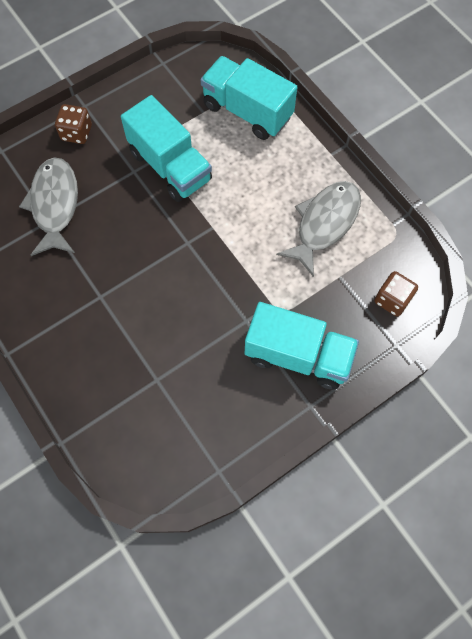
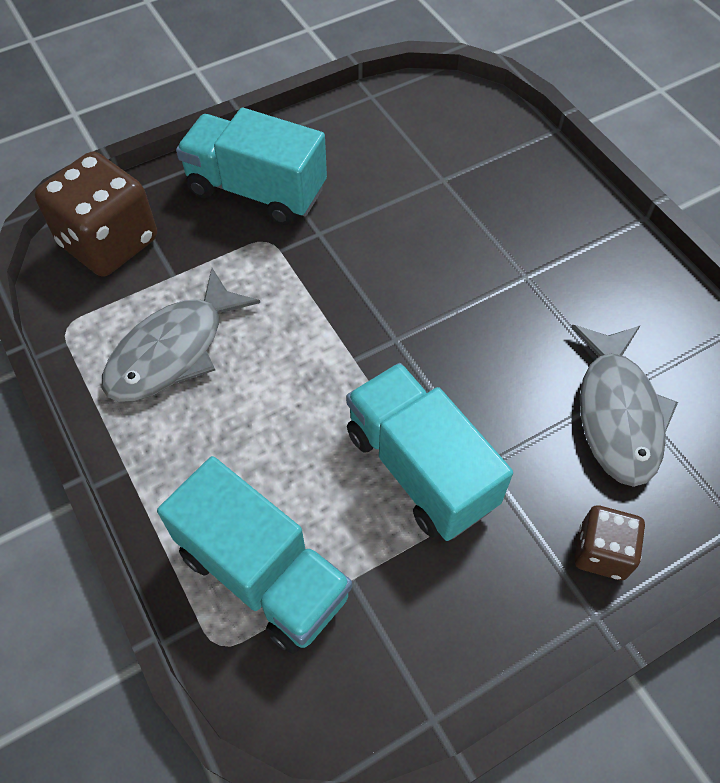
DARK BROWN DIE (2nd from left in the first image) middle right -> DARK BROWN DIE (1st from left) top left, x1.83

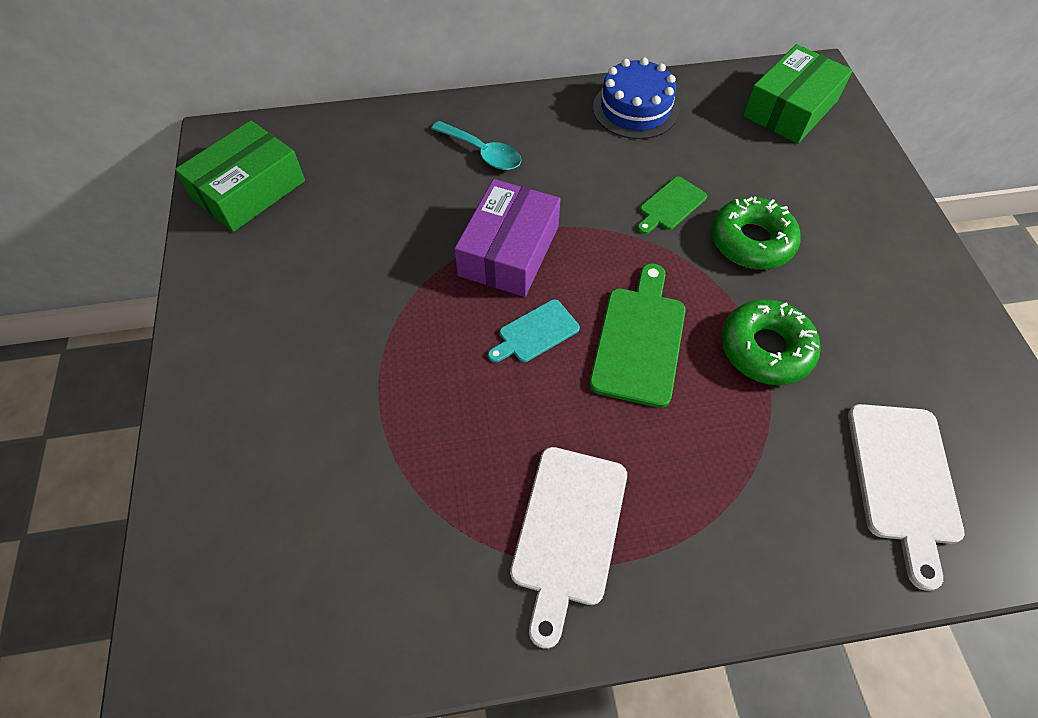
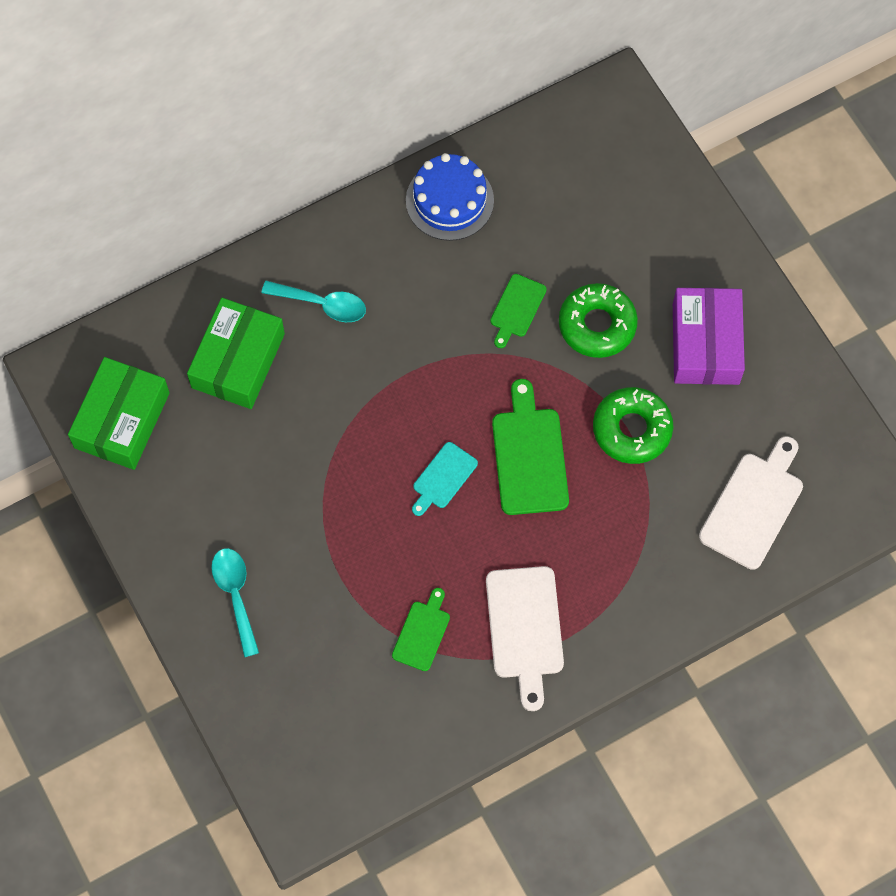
VIOLET PARCEL top centre -> VIOLET PARCEL middle right, move
GREEN PARCEL (2nd from left) top right -> GREEN PARCEL (2nd from left) middle left, move
PURE WHITE CHOPPING BOARD (2nd from left) bottom right -> PURE WHITE CHOPPING BOARD (2nd from left) middle right, 135 degrees counterclockwise
none -> TEAL TEASPOON (1st from left) bottom left
none -> GREEN CHOPPING BOARD (1st from left) bottom centre

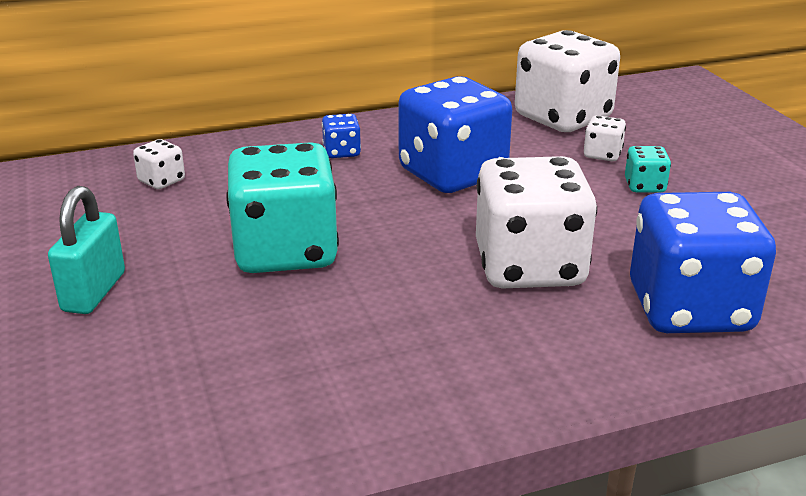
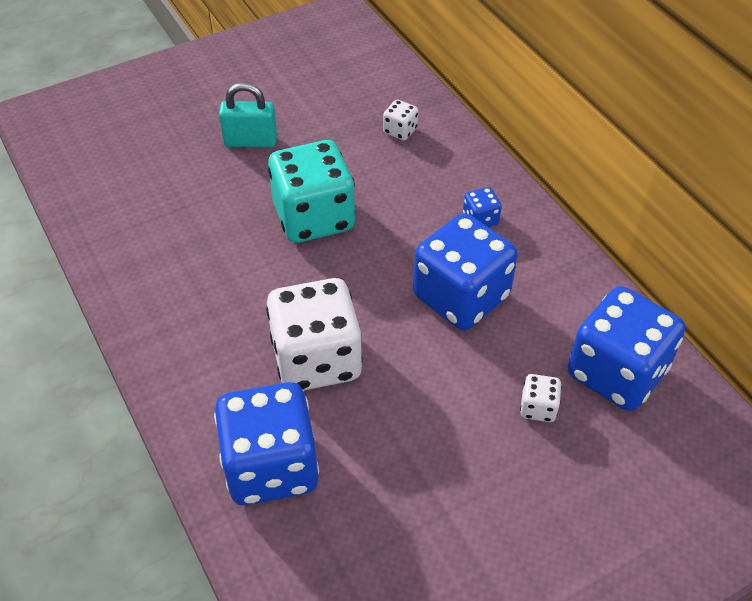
PURE WHITE DIE (3rd from left) top right -> COBALT DIE (4th from left) middle right
TEAL DIE (2nd from left) middle right -> none

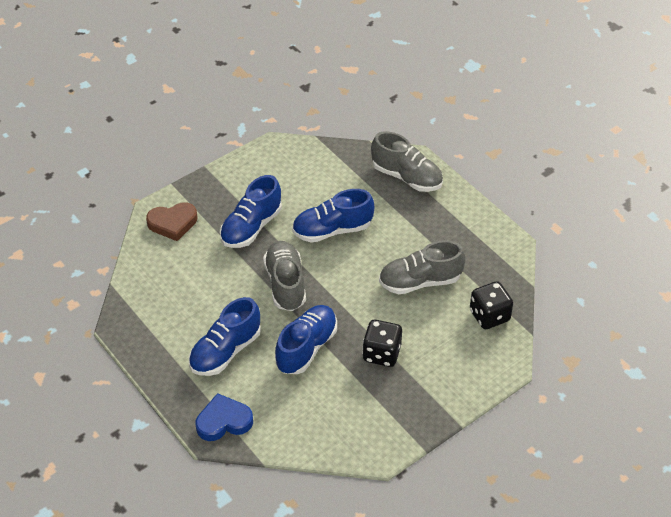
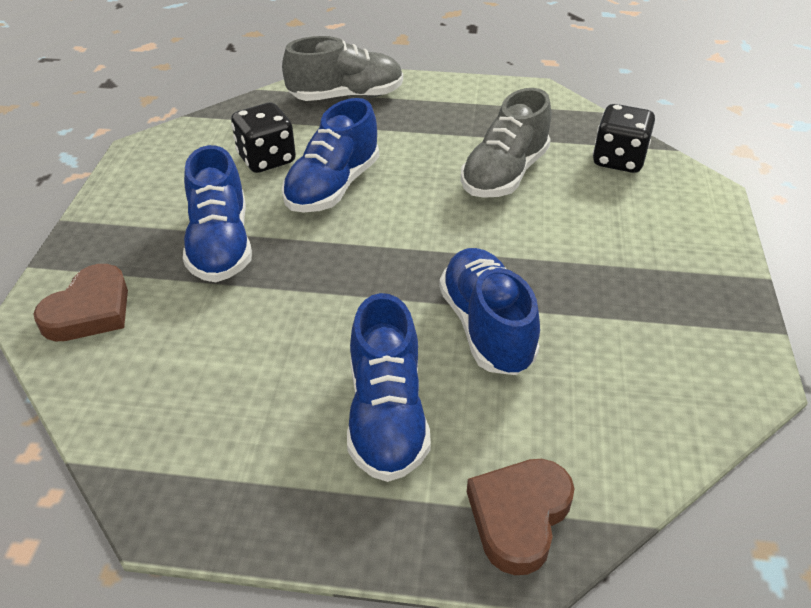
COBALT HEART SHAPE bottom centre -> DARK BROWN HEART SHAPE (2nd from left) bottom centre
GRAY LACE-UP SHOE (1st from left) centre -> none
BLACK DIE (1st from left) centre -> BLACK DIE (1st from left) top left, move

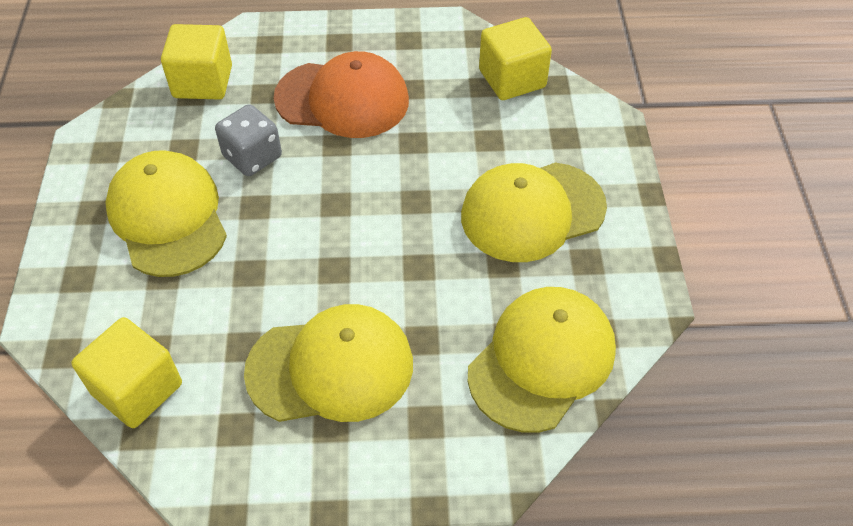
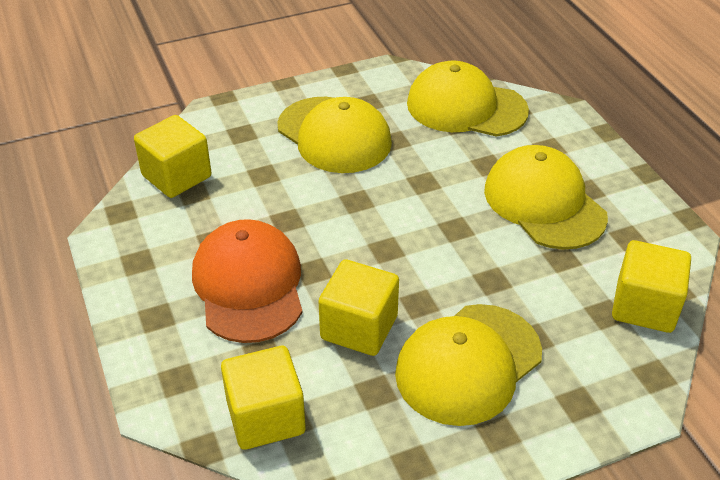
GRAY DIE top left -> YELLOW SOLID CUBE (3rd from left) centre

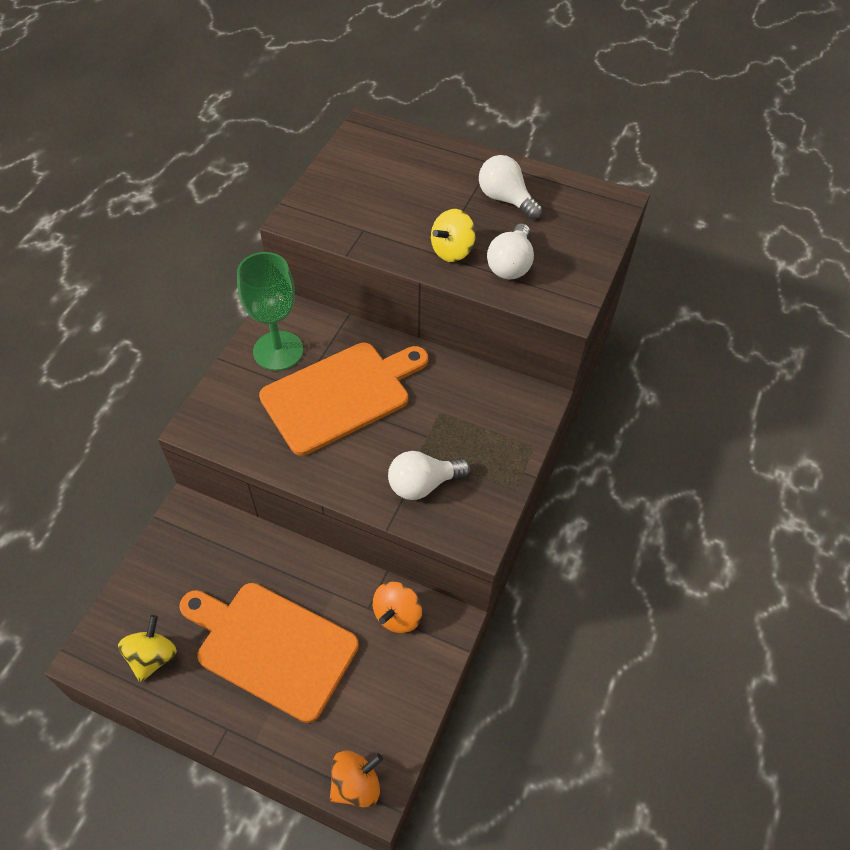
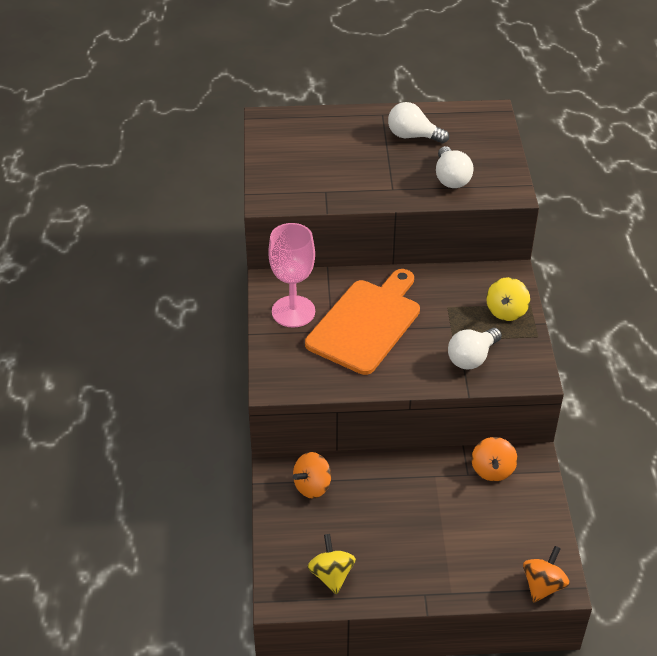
ORANGE CHOPPING BOARD (1st from left) bottom left -> none
GREEN GOBLET middle left -> PINK GOBLET centre
YELLOW WHIRLIGIG (2nd from left) top centre -> YELLOW WHIRLIGIG (2nd from left) middle right, move
none -> ORANGE WHIRLIGIG (1st from left) bottom centre

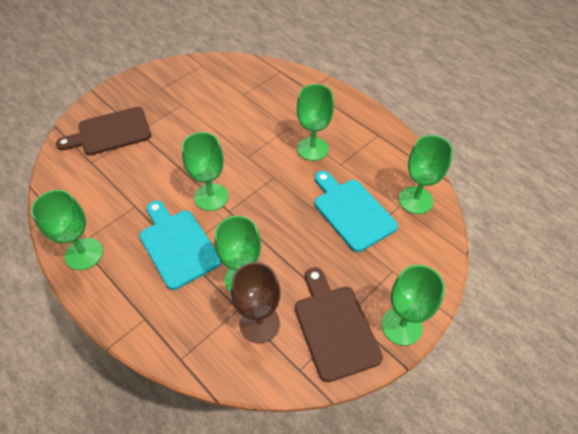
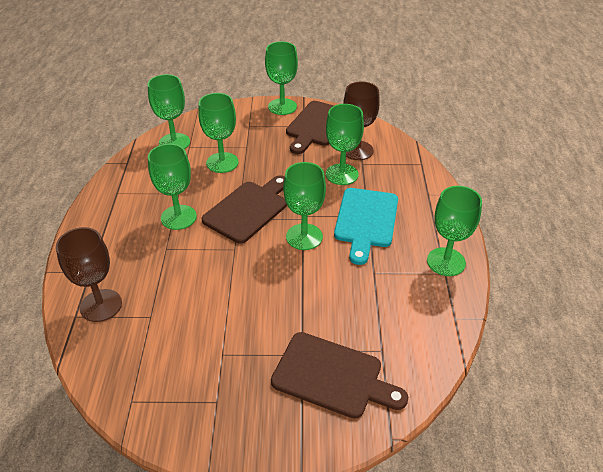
TEAL CHOPPING BOARD (2nd from left) centre -> GREEN GOBLET (3rd from left) top centre
none -> DARK BROWN GOBLET (1st from left) middle left
none -> DARK BROWN CHOPPING BOARD (1st from left) centre

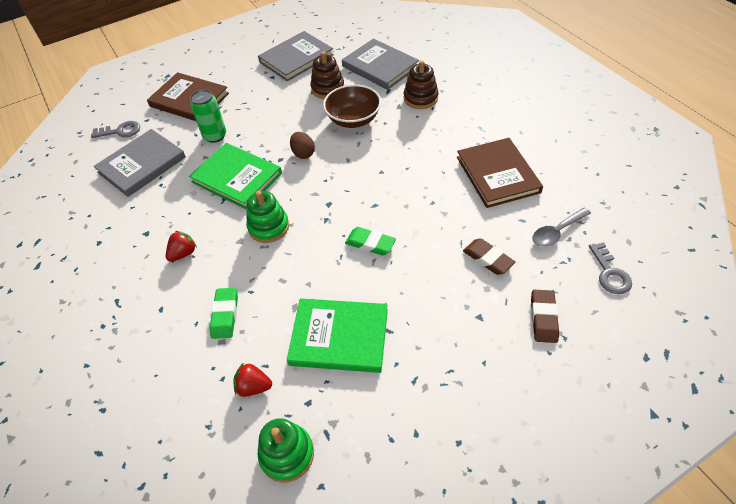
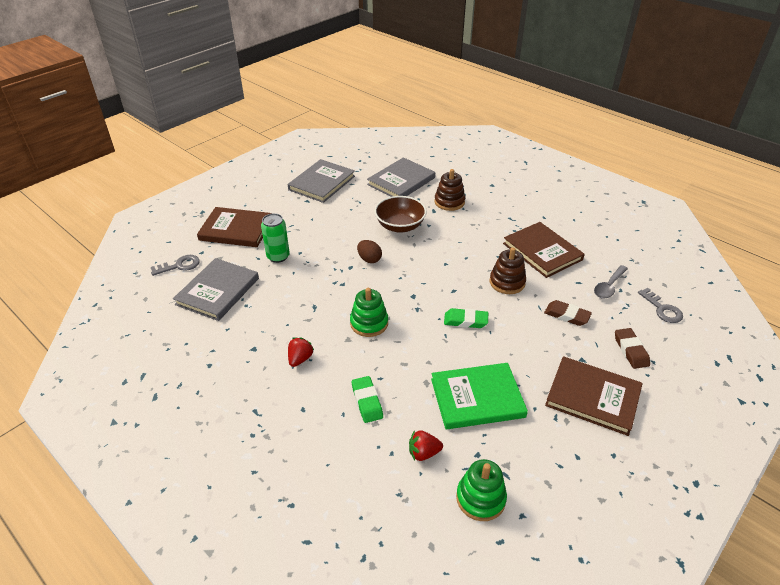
GREEN BOOK (1st from left) middle left -> none
DARK BROWN STACKING TOY (1st from left in the first image) top centre -> DARK BROWN STACKING TOY (2nd from left) centre, move
GRAY BOOK (3rd from left) top centre, 75 degrees counterclockwise
none -> DARK BROWN BOOK (3rd from left) bottom right

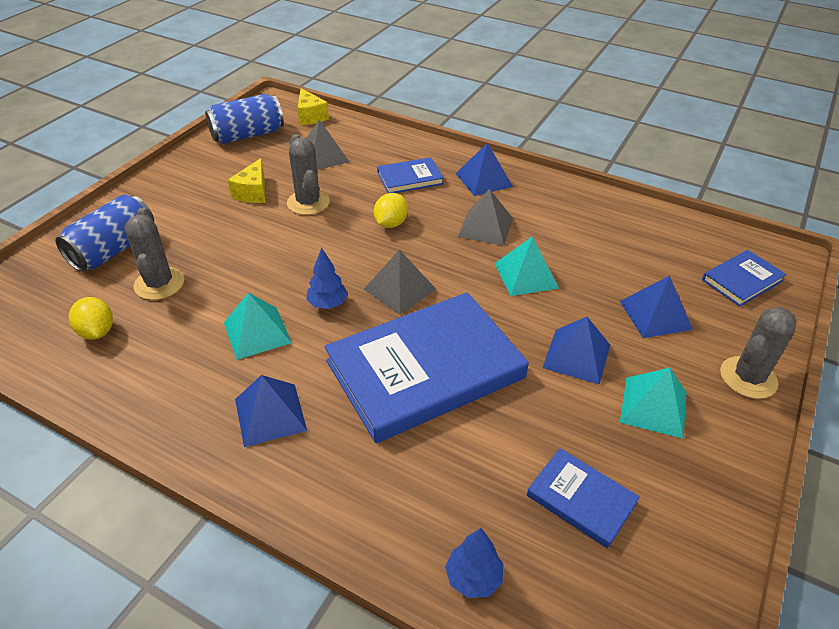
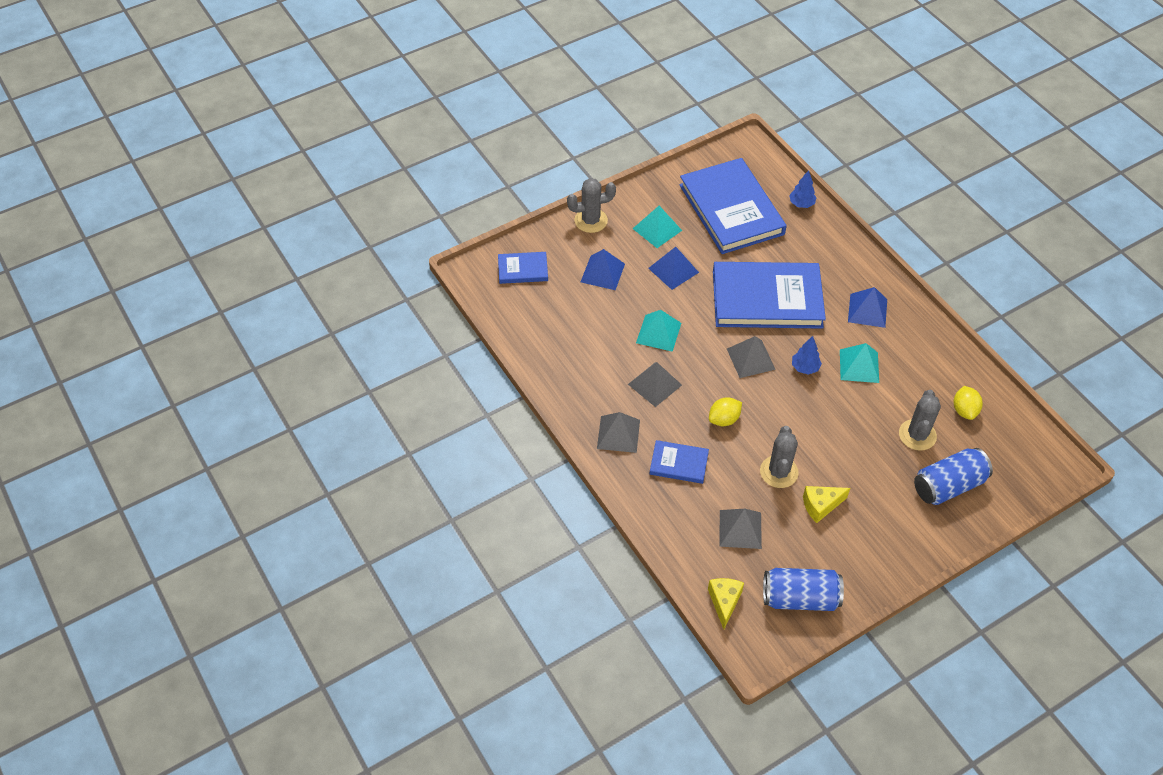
YELLOW PIECE OF CHEESE (1st from left in the first image) top left -> YELLOW PIECE OF CHEESE (2nd from left) middle right, 150 degrees counterclockwise
COBALT PYRAMID (2nd from left) top centre -> GRAY PYRAMID (1st from left) centre
COBALT BOOK (3rd from left) bottom right -> COBALT BOOK (3rd from left) top centre, x2.15

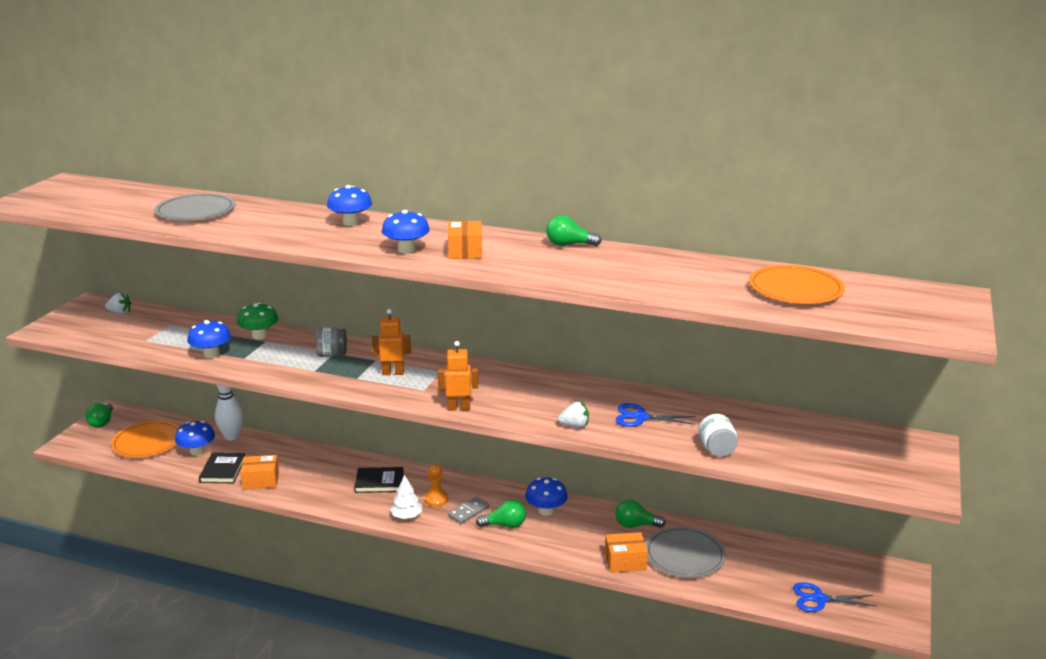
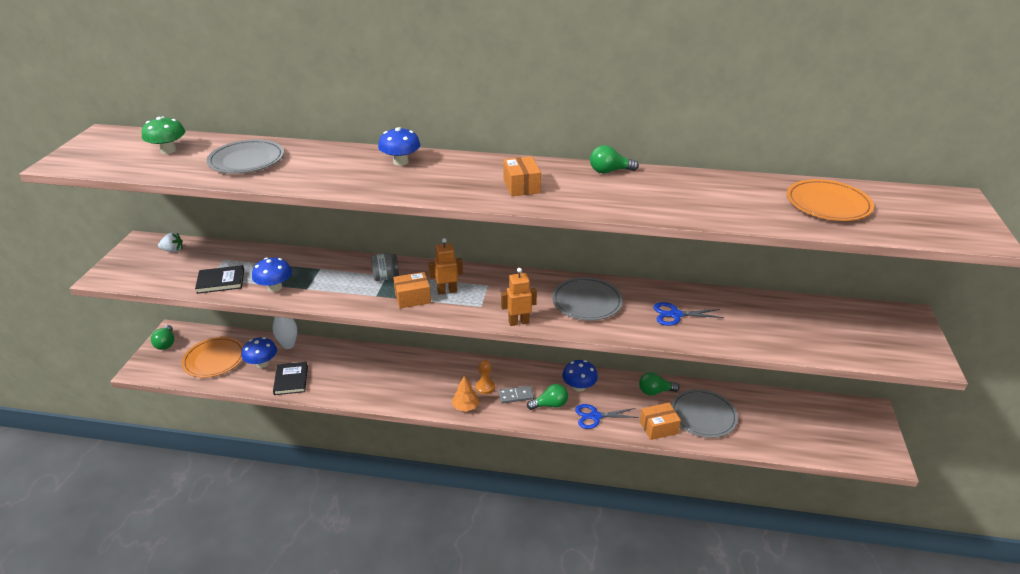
GREEN TOADSTOOL middle left -> GREEN TOADSTOOL top left, move
ORANGE PARCEL (1st from left) bottom left -> ORANGE PARCEL (1st from left) centre, move
BLACK BOOK (2nd from left in the first image) bottom centre -> BLACK BOOK (1st from left) middle left, move
COBALT TOADSTOOL (4th from left) centre -> none
PURE WHITE FIR TREE bottom centre -> ORANGE FIR TREE bottom centre
GRAY DOMINO PIECE bottom centre, 45 degrees clockwise
PURE WHITE BERRY (2nd from left) centre -> none
PURE WHITE JAR middle right -> none
COBALT SCISSORS (2nd from left in the first image) bottom right -> COBALT SCISSORS (1st from left) bottom centre, move
none -> GRAY FLAT DISH (2nd from left) centre

